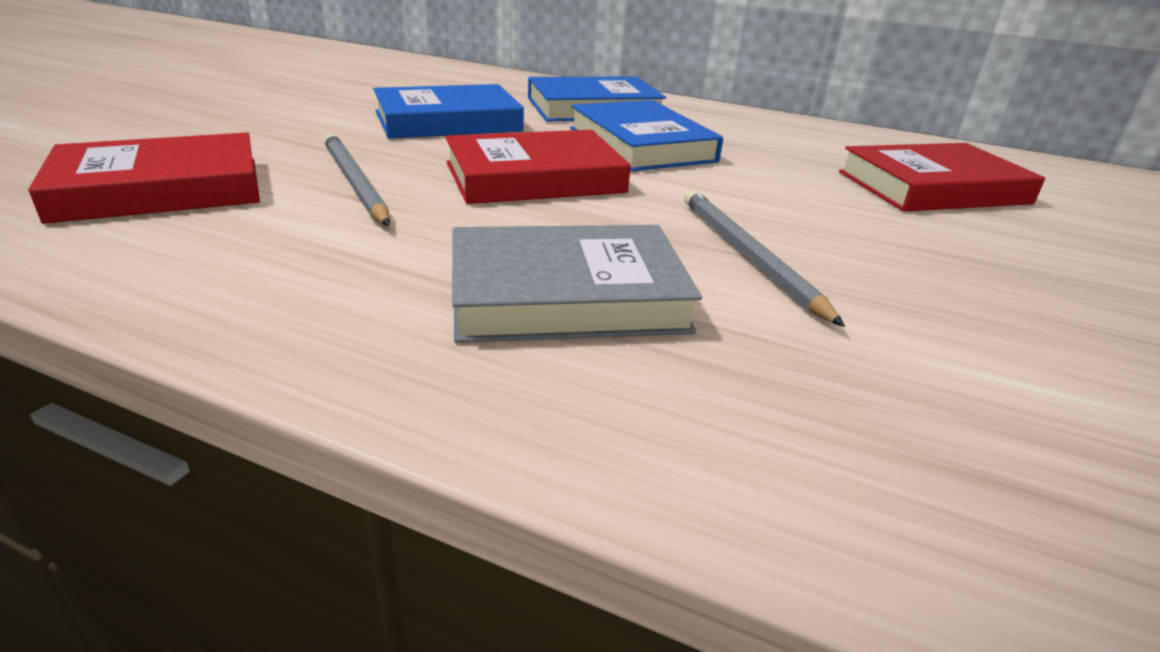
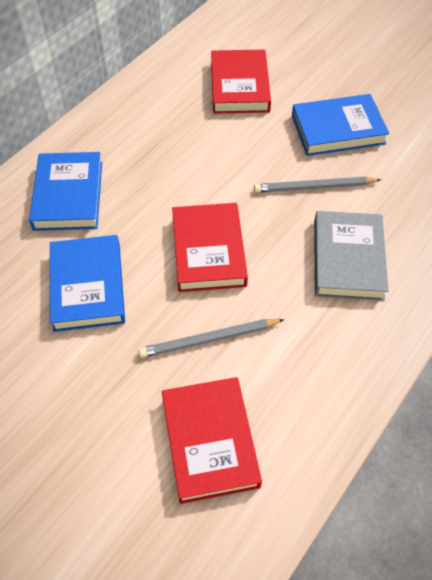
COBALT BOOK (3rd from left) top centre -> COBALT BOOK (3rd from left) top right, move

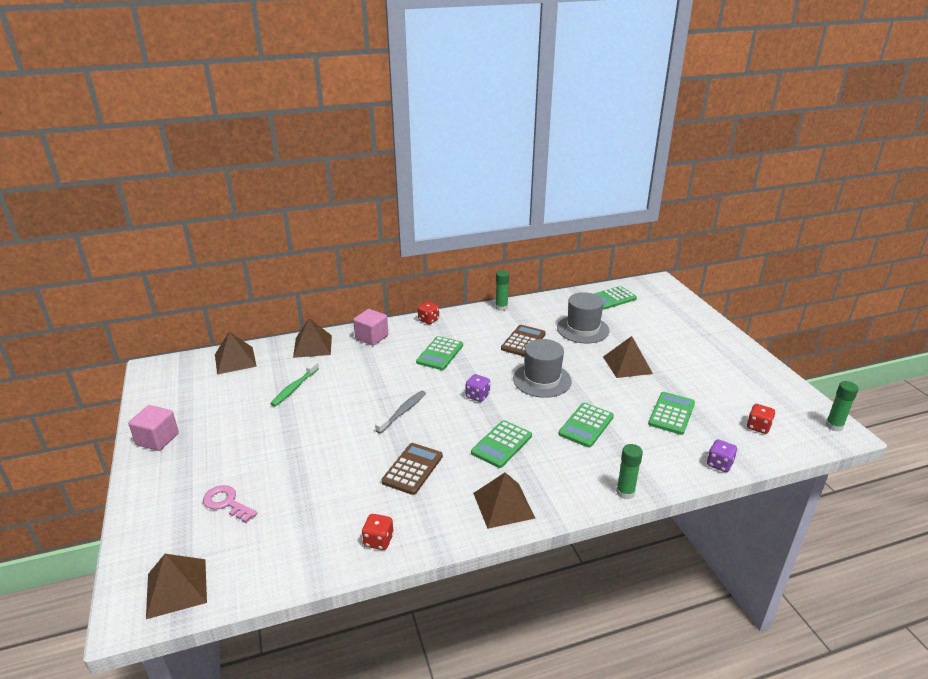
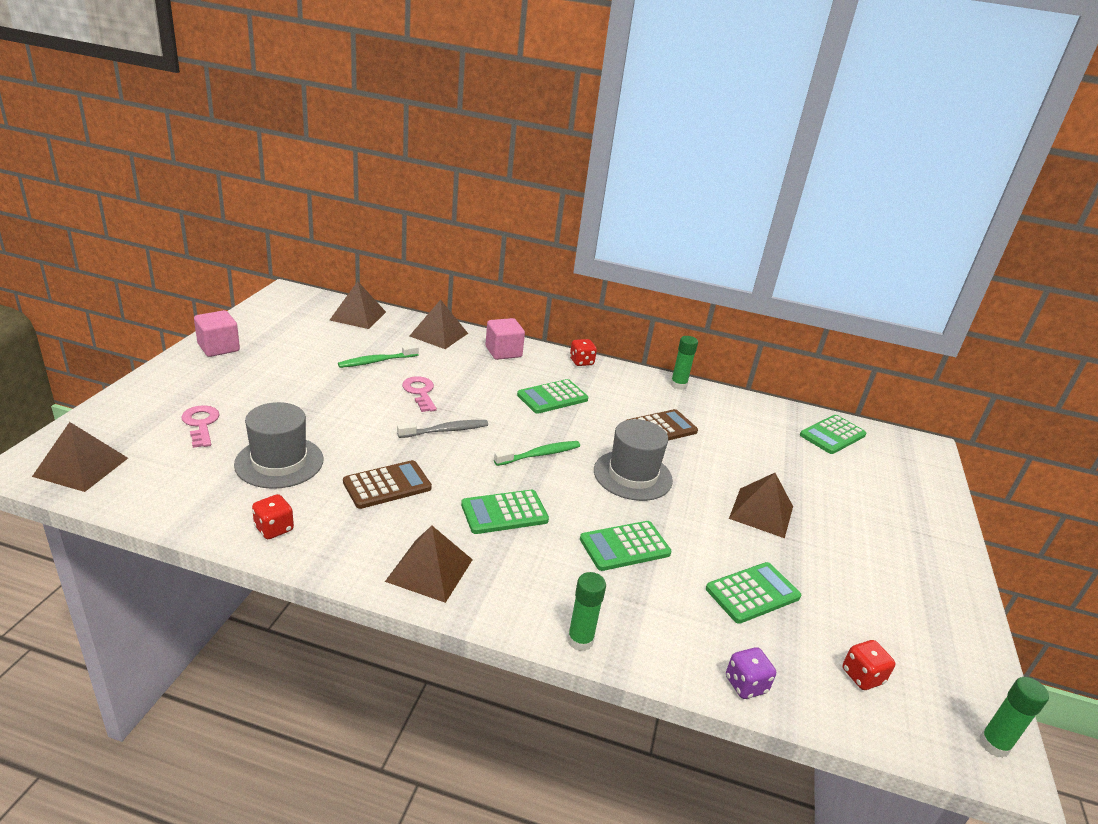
VIOLET DIE (1st from left) centre -> GREEN TOOTHBRUSH (2nd from left) centre
GRAY HAT (2nd from left in the first image) centre -> GRAY HAT (1st from left) middle left, move
GREEN ADDING MACHINE (4th from left in the first image) centre -> GREEN ADDING MACHINE (5th from left) middle right, 45 degrees counterclockwise
none -> PINK DOOR KEY (2nd from left) centre

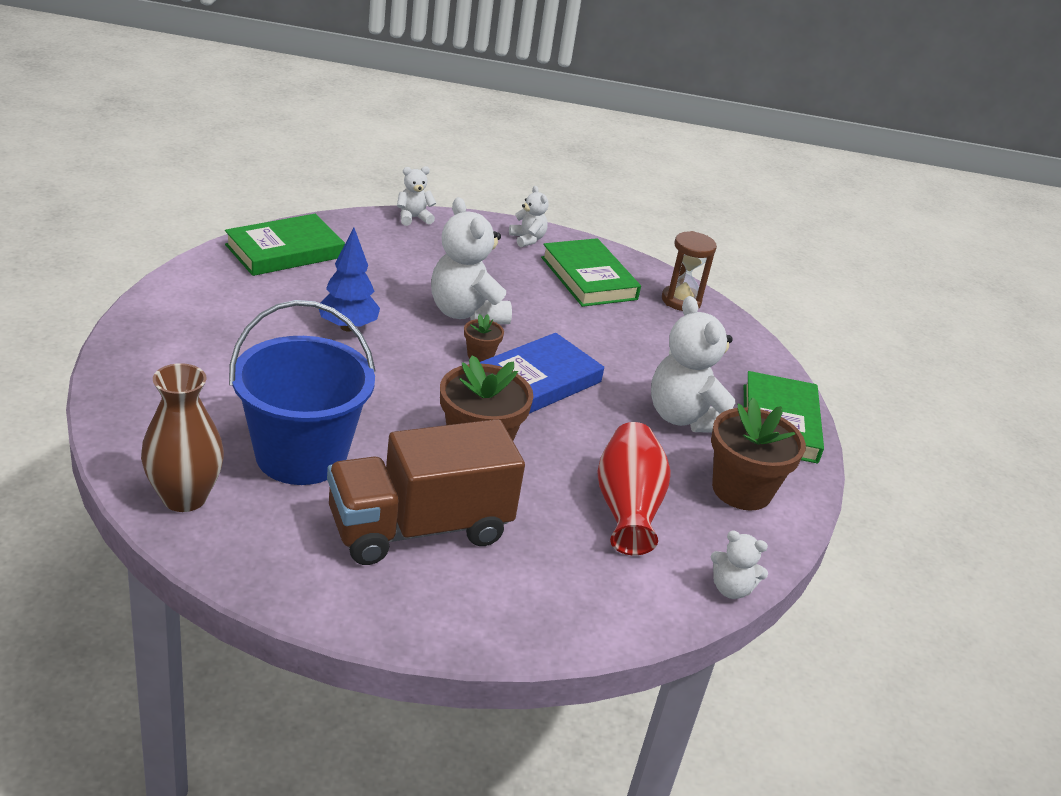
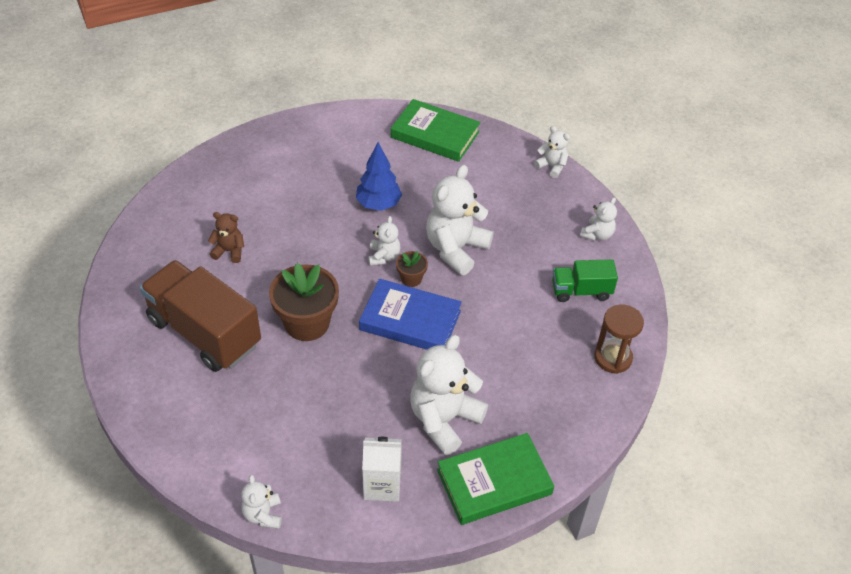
DARK BROWN TALL VASE middle left -> none
COBALT SAND BUCKET middle left -> DARK BROWN TEDDY BEAR middle left
GREEN BOOK (2nd from left) centre -> GREEN LORRY middle right
SCARLET TALL VASE centre -> none
DARK BROWN FLOWER POT (3rd from left) middle right -> PURE WHITE MILK CARTON bottom centre
none -> PURE WHITE TEDDY BEAR (2nd from left) centre

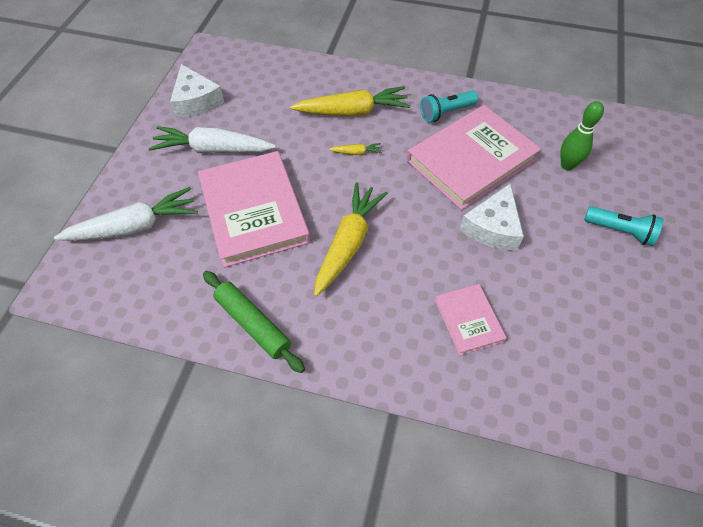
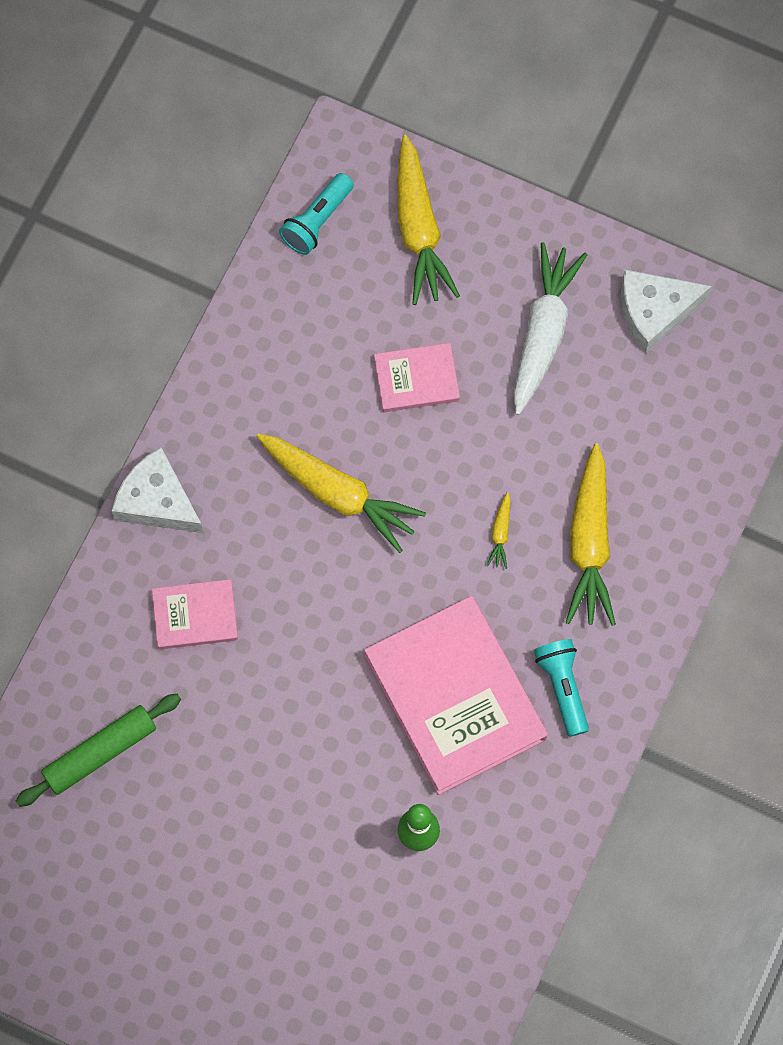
PURE WHITE ROOT VEGETABLE (1st from left) middle left -> YELLOW ROOT VEGETABLE (2nd from left) top centre
PINK BOOK (1st from left in the first image) centre -> PINK BOOK (2nd from left) centre, x0.50
GREEN PASTRY ROLLER centre -> GREEN PASTRY ROLLER bottom left, move
PURE WHITE PIECE OF CHEESE (2nd from left in the first image) middle right -> PURE WHITE PIECE OF CHEESE (1st from left) middle left, move
TEAL TORCH (2nd from left in the first image) middle right -> TEAL TORCH (1st from left) top centre, move

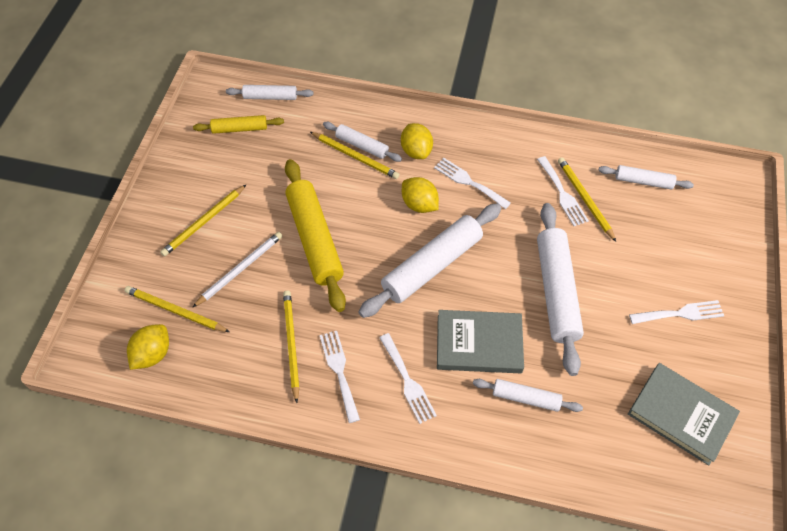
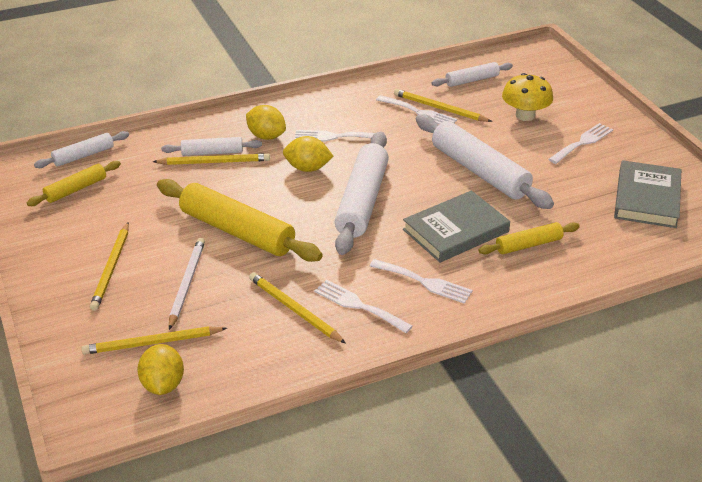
PURE WHITE PASTRY ROLLER (4th from left) bottom right -> YELLOW PASTRY ROLLER (3rd from left) middle right
GRAY BOOK (2nd from left) bottom right -> GRAY BOOK (2nd from left) middle right, 75 degrees counterclockwise
none -> YELLOW TOADSTOOL top right

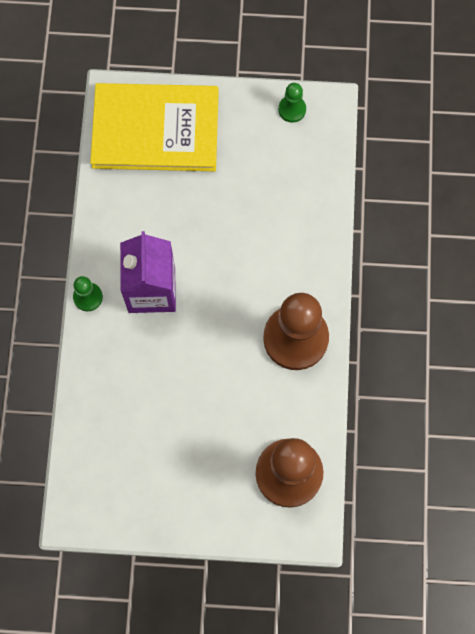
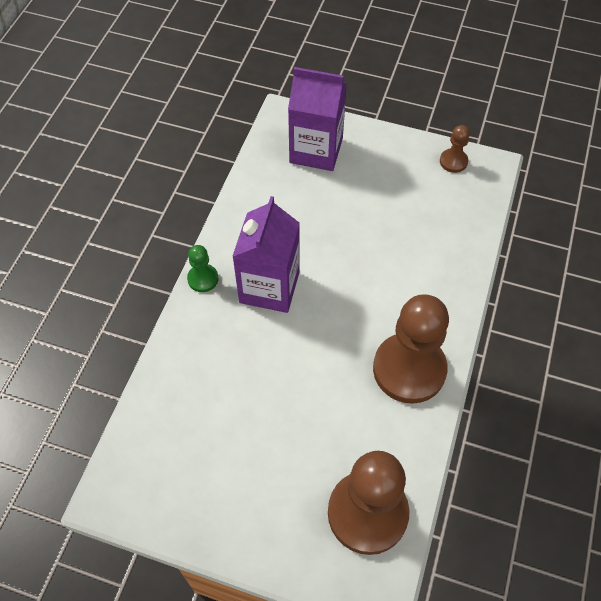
YELLOW BOOK top left -> VIOLET MILK CARTON (2nd from left) top centre
GREEN CHESS PAWN (2nd from left) top centre -> DARK BROWN CHESS PAWN (3rd from left) top right

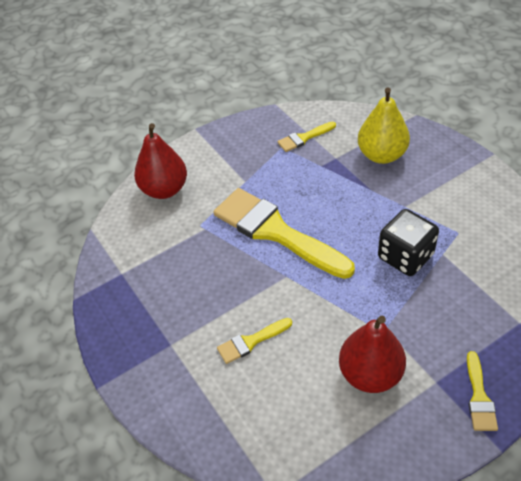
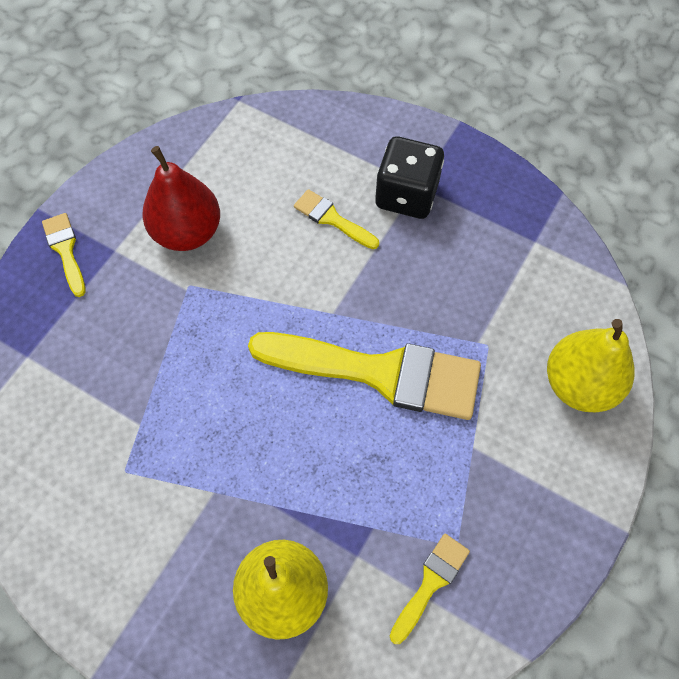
SCARLET PEAR FRUIT (1st from left) middle left -> YELLOW PEAR FRUIT (2nd from left) middle right
YELLOW PAINTBRUSH (1st from left in the first image) bottom centre -> YELLOW PAINTBRUSH (2nd from left) top centre, 90 degrees counterclockwise
BLACK DIE middle right -> BLACK DIE top centre, move

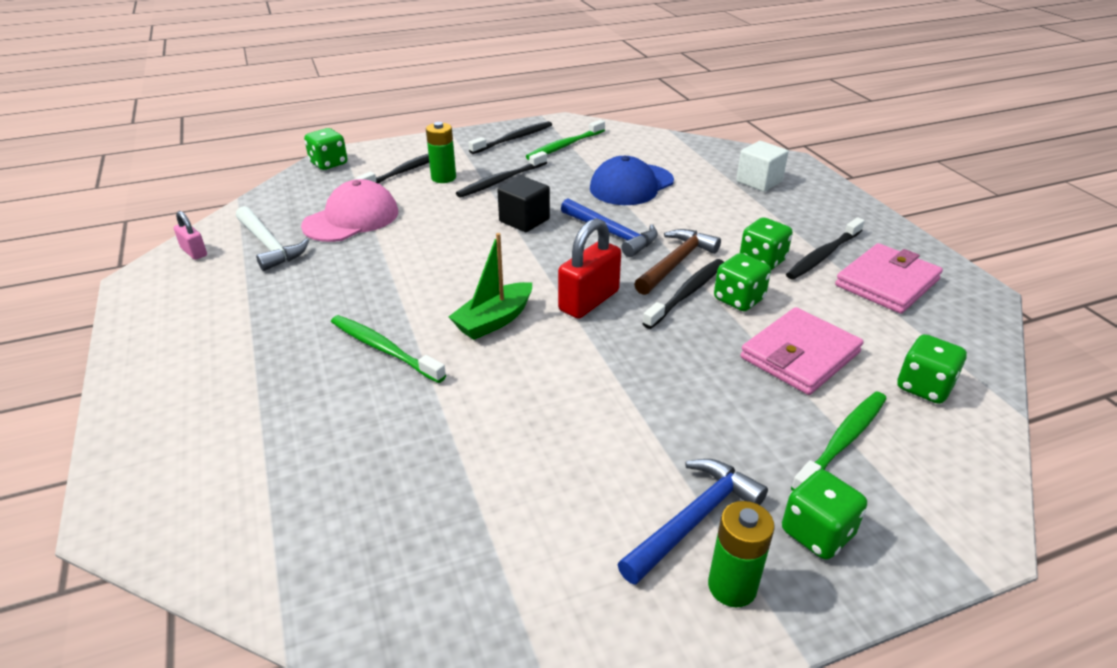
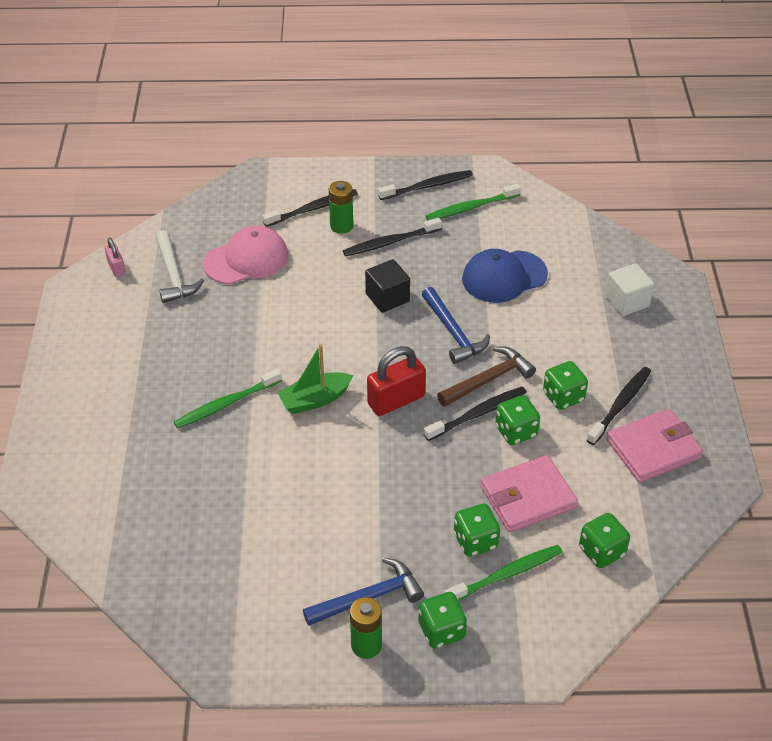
GREEN DIE (1st from left in the first image) top left -> GREEN DIE (2nd from left) bottom centre, move
GREEN TOOTHBRUSH (1st from left) centre -> GREEN TOOTHBRUSH (1st from left) middle left, 90 degrees counterclockwise
BLACK TOOTHBRUSH (5th from left) middle right, 150 degrees clockwise

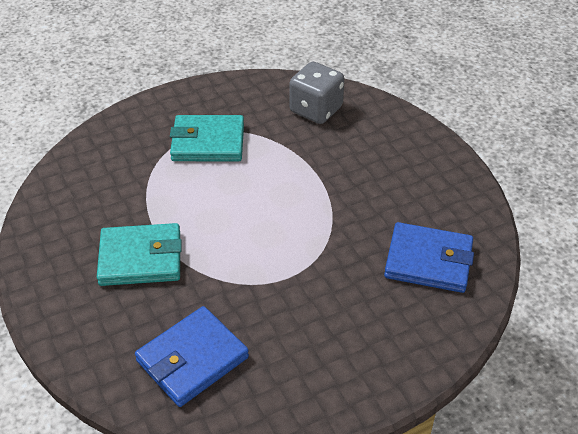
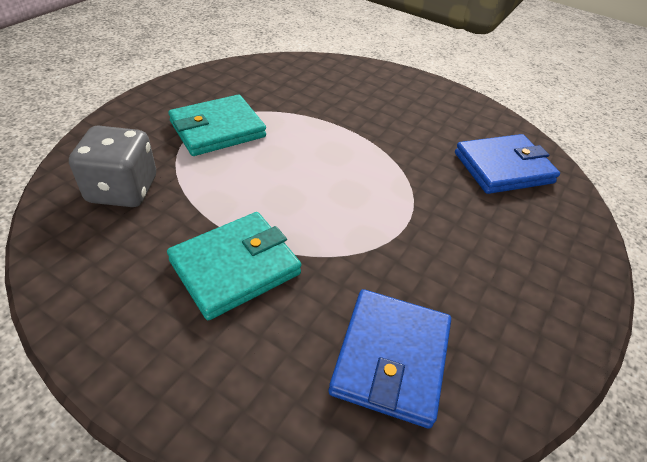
GRAY DIE top centre -> GRAY DIE middle left, move

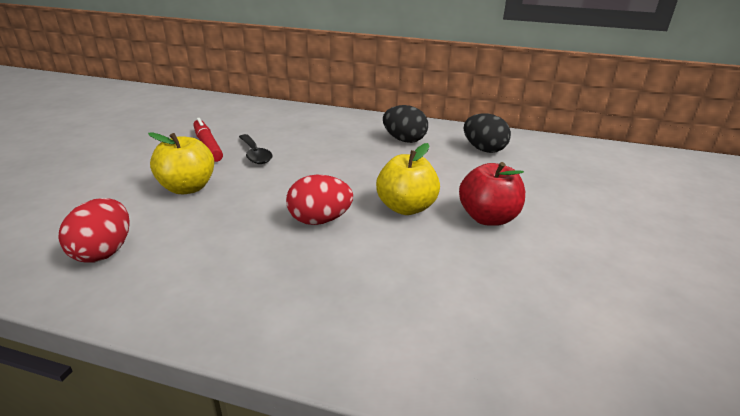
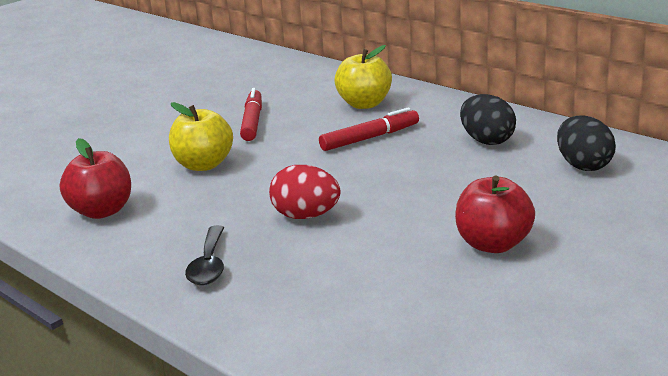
SCARLET TOY EGG (1st from left) middle left -> SCARLET APPLE FRUIT (1st from left) middle left
BLACK TEASPOON centre -> BLACK TEASPOON bottom left, move
YELLOW APPLE FRUIT (2nd from left) centre -> YELLOW APPLE FRUIT (2nd from left) top centre, move
none -> SCARLET MARKER PEN (2nd from left) centre

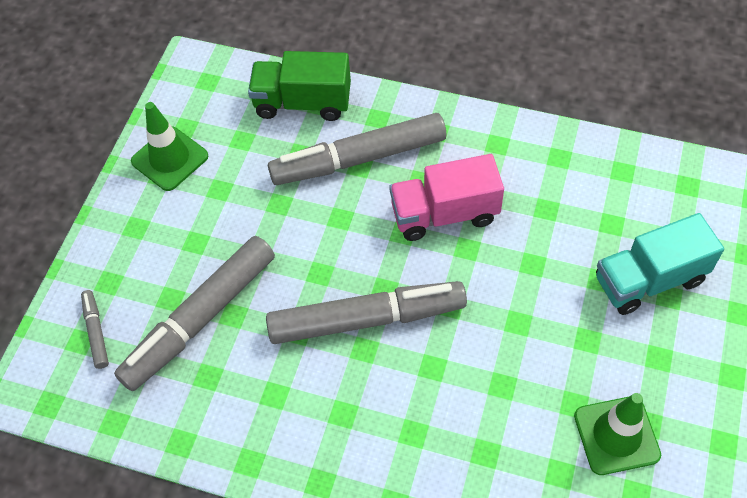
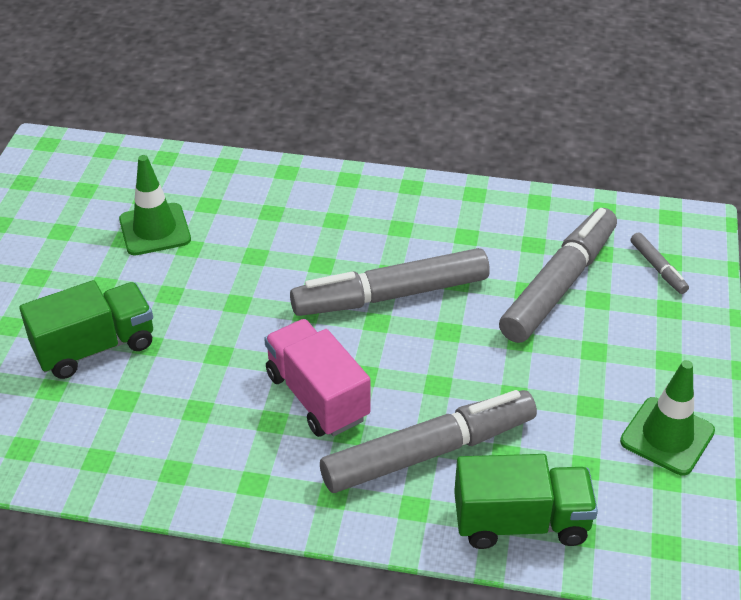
PINK LORRY centre, 105 degrees counterclockwise
TEAL LORRY middle right -> GREEN LORRY (1st from left) middle left

